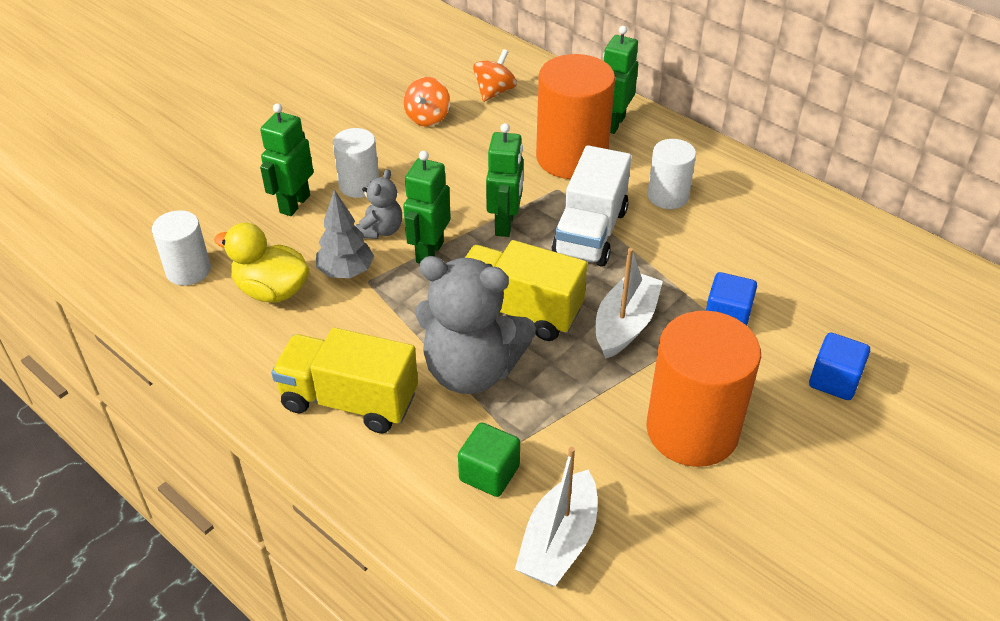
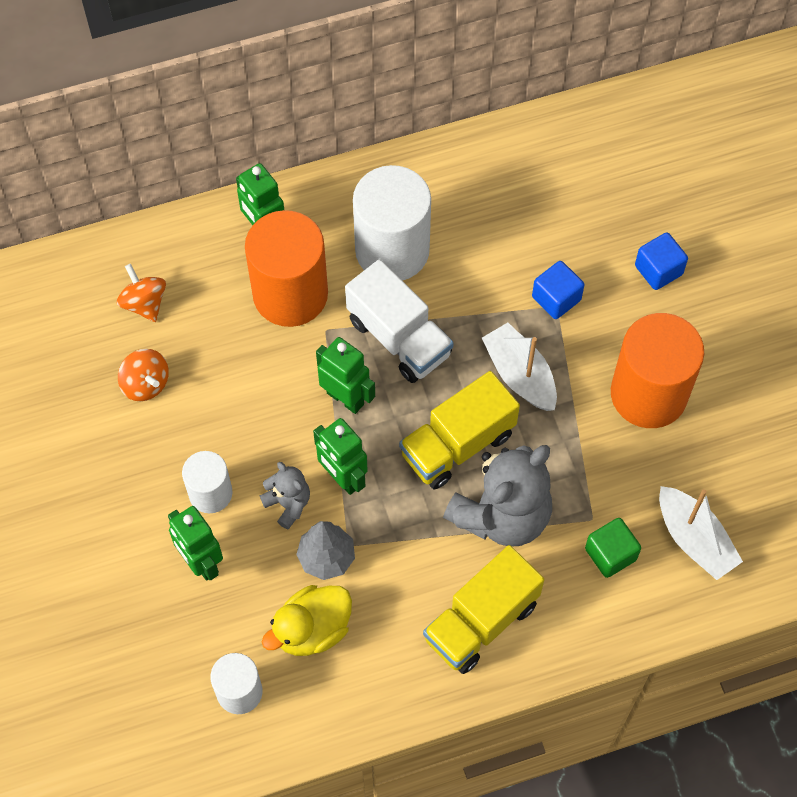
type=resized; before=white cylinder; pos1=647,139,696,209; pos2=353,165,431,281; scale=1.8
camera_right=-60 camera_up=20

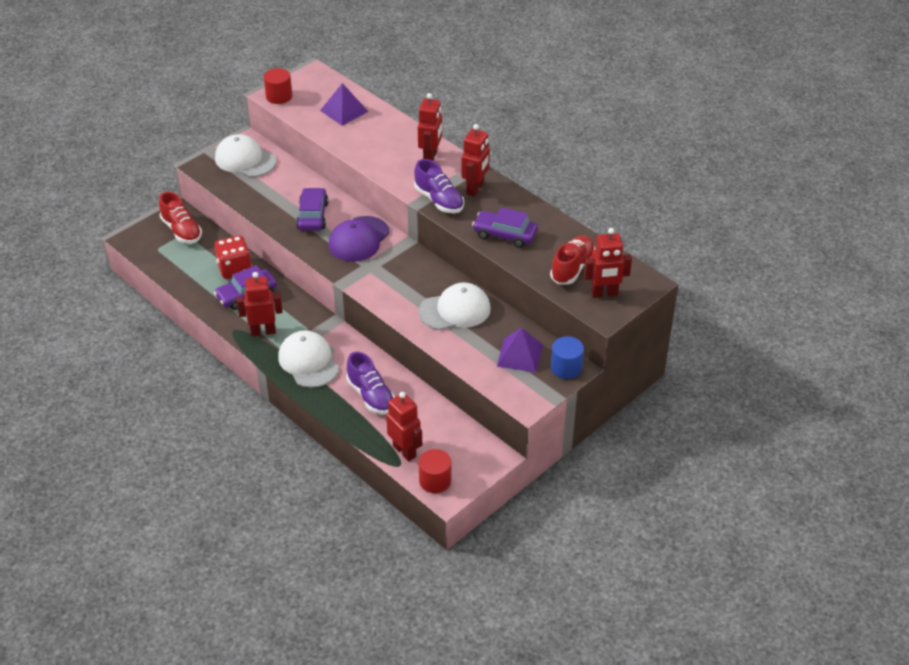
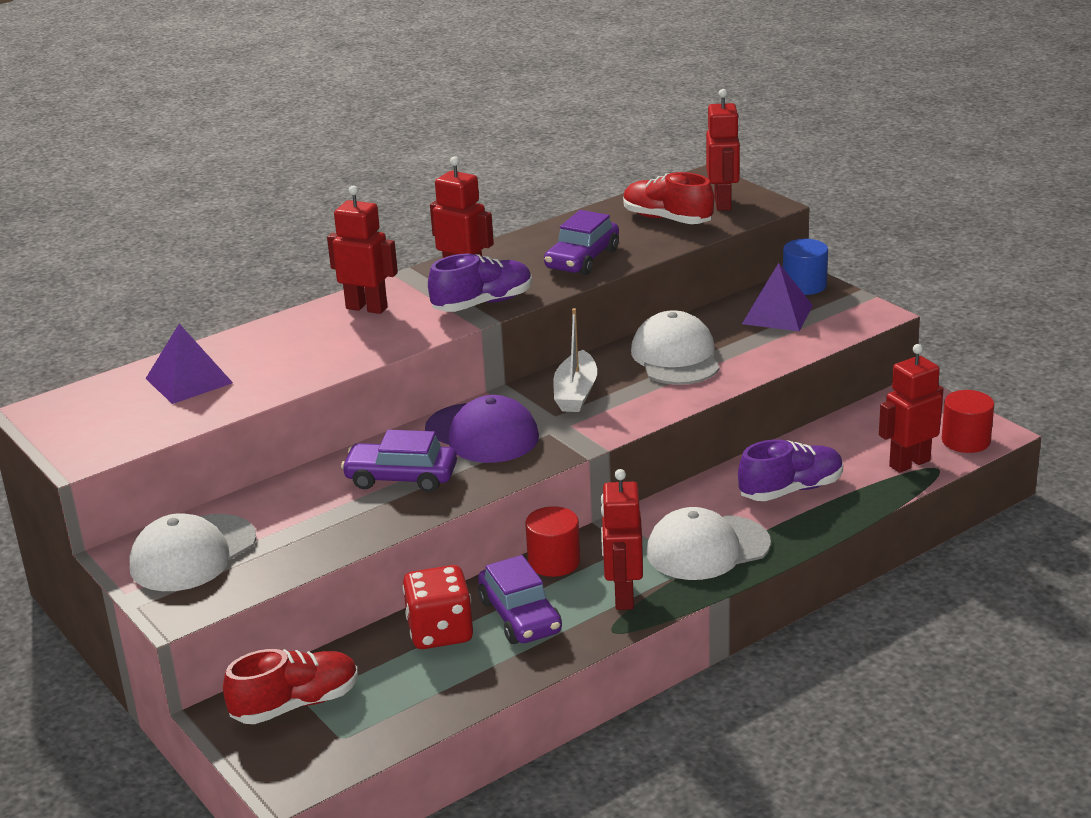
type=added; after=white boat; pos2=553,308,597,412
type=moved; before=red cylinder; pos1=264,68,292,104; pos2=525,506,580,577
camera_right=-80 camera_up=-15

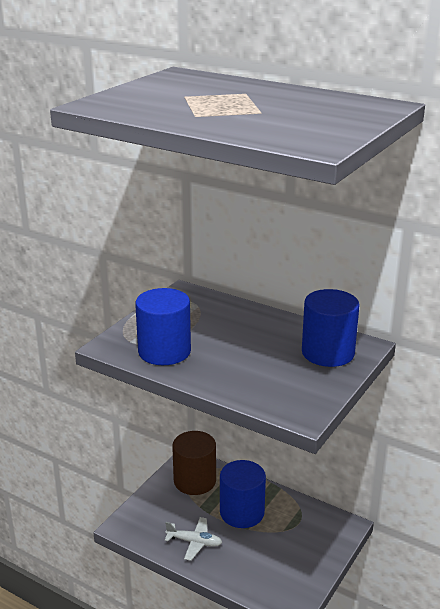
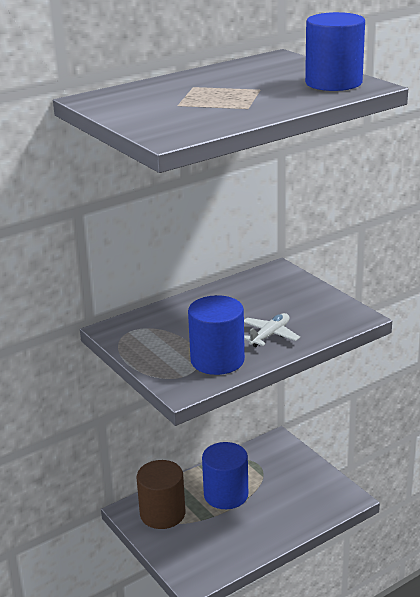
type=moved; before=white plane; pos1=165,517,222,561; pos2=244,313,300,347
type=moved; before=blue cylinder; pos1=302,289,359,367; pos2=305,12,365,91
camera_right=-65 camera_up=0

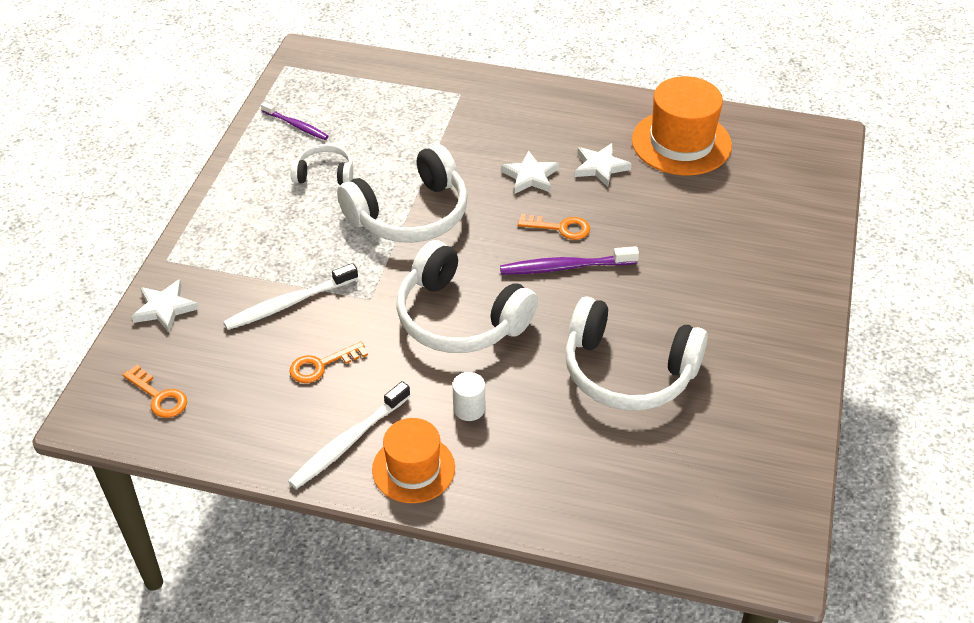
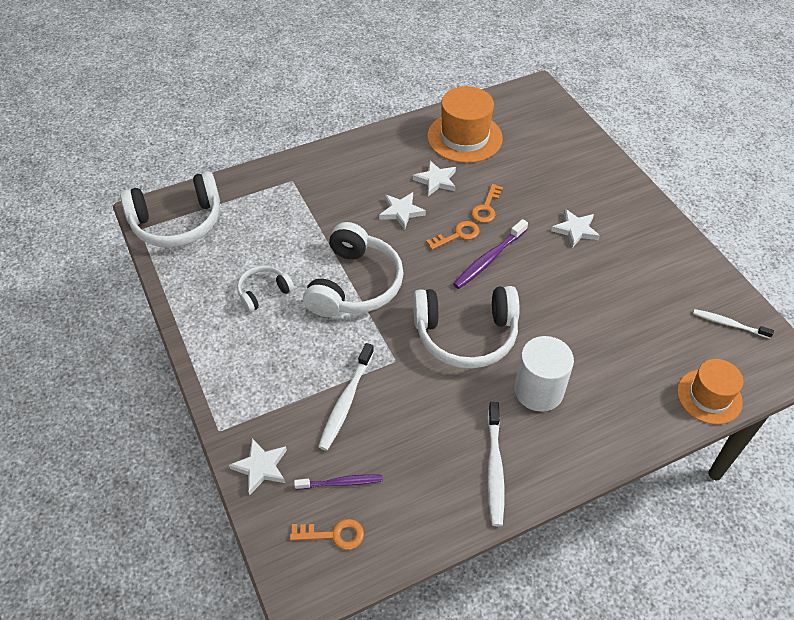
type=added; after=white star; pos2=551,209,600,248
type=added; after=white toothbrush; pos2=693,309,774,339
type=moved; before=purple toothbrush; pos1=261,102,329,140; pos2=294,474,383,490
type=moved; before=orange key; pos1=290,342,368,383; pos2=471,184,503,223
type=moved; before=orange hat; pos1=372,418,455,503; pos2=677,359,743,425
type=moved; before=white headphones; pos1=565,296,708,410; pos2=120,171,220,247
type=resized; before=white cylinder; pos1=453,372,485,421; pos2=514,336,574,412; scale=1.95
camera_right=-40 camera_up=5

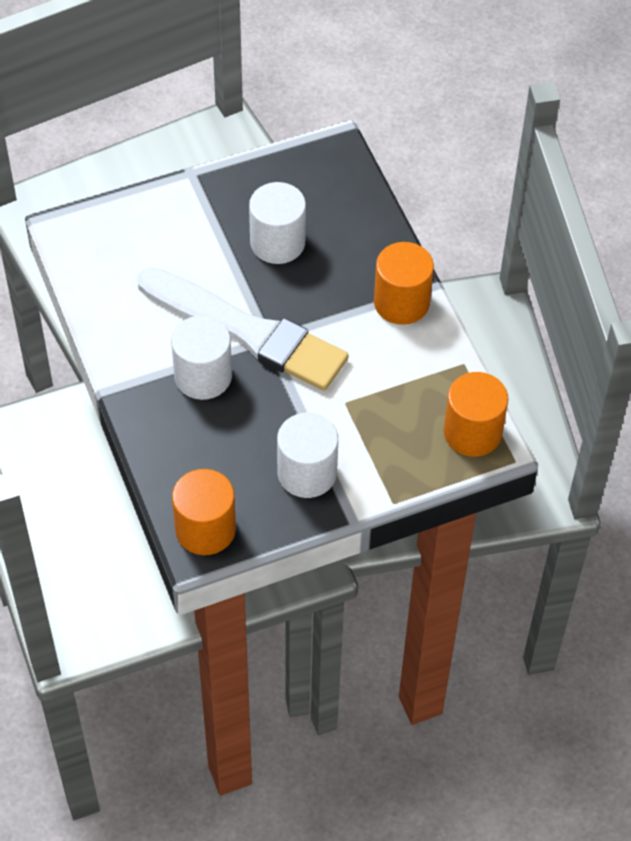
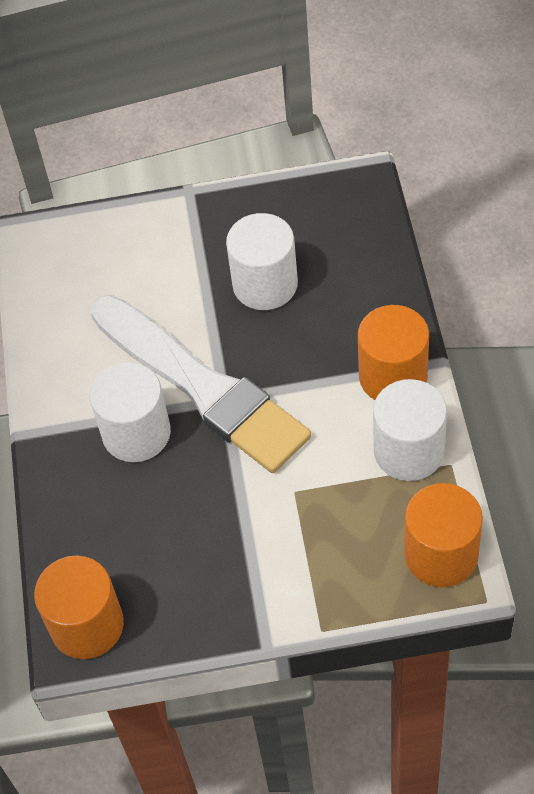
type=moved; before=white cylinder; pos1=277,413,338,498; pos2=373,379,447,481
camera_right=20 camera_up=0

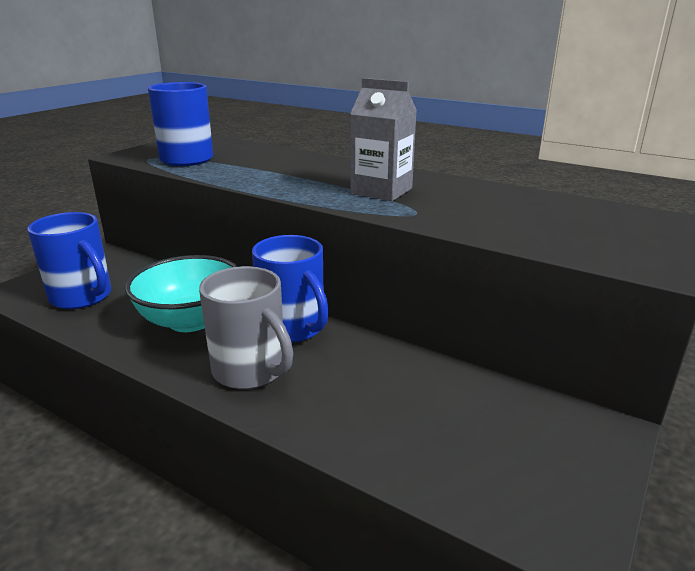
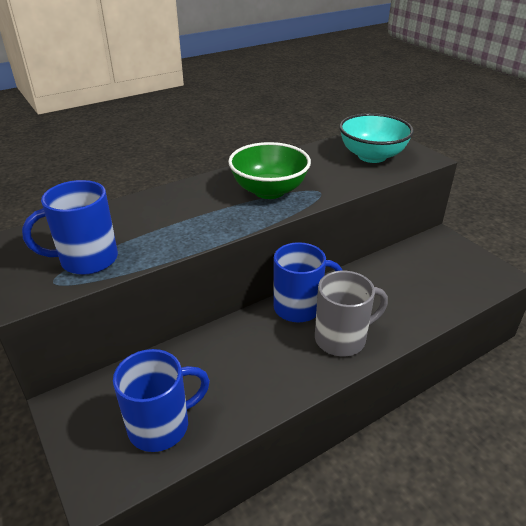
type=moved; before=turquoise bowl; pos1=125,255,238,332; pos2=339,113,414,163
type=replaced; before=grey carton; after=green bowl; pos1=350,78,417,201; pos2=228,142,311,199
camera_right=-65 camera_up=10

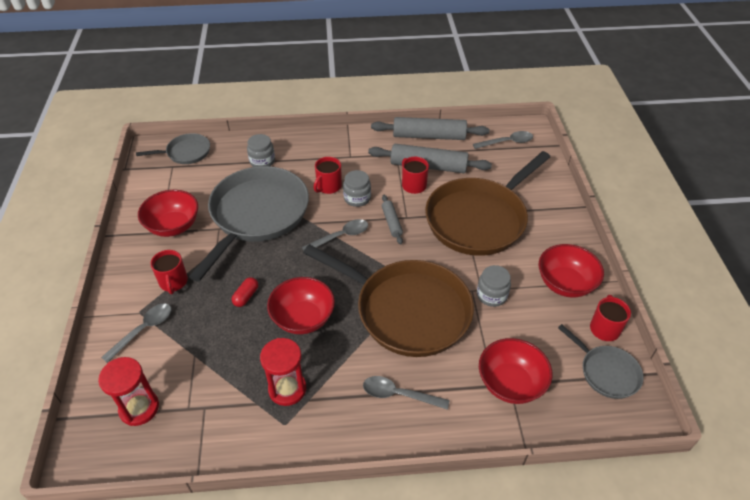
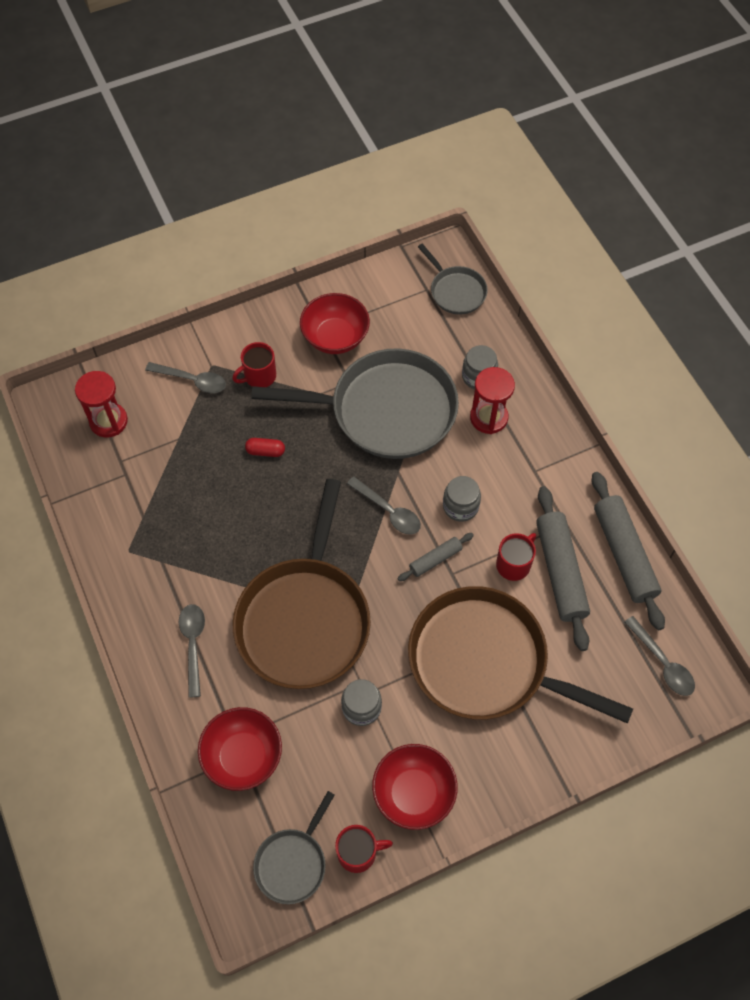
type=removed; before=red bowl; pos1=267,277,335,334
type=removed; before=red mug; pos1=314,157,342,194
type=moved; before=red hourglass; pos1=260,338,306,406; pos2=470,367,515,434
camera_right=70 camera_up=15

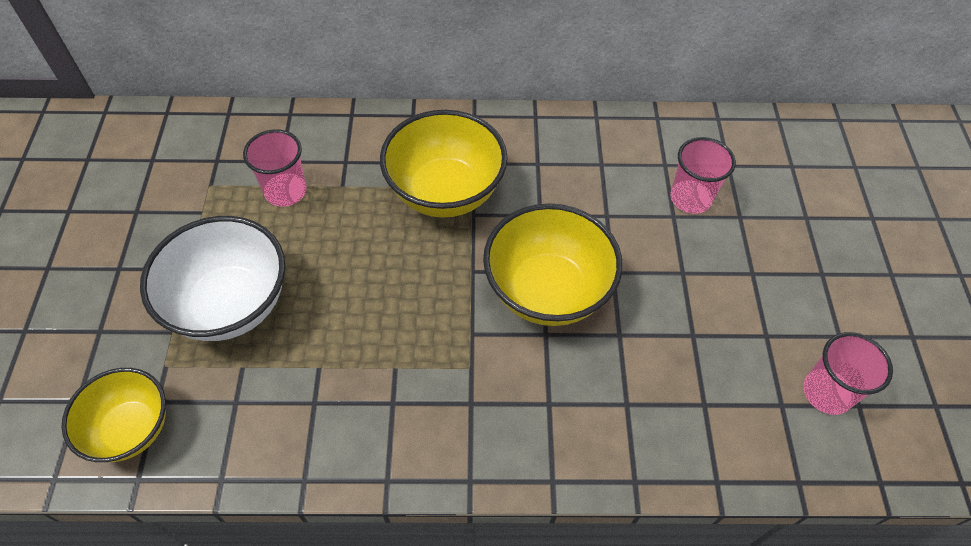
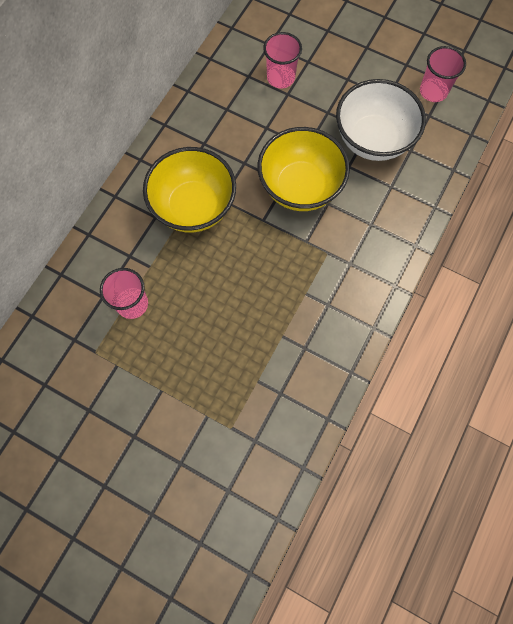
type=removed; before=yellow bowl; pos1=61,368,166,462
type=moved; before=white bowl; pos1=140,216,286,341; pos2=336,79,426,161
camera_right=-60 camera_up=15

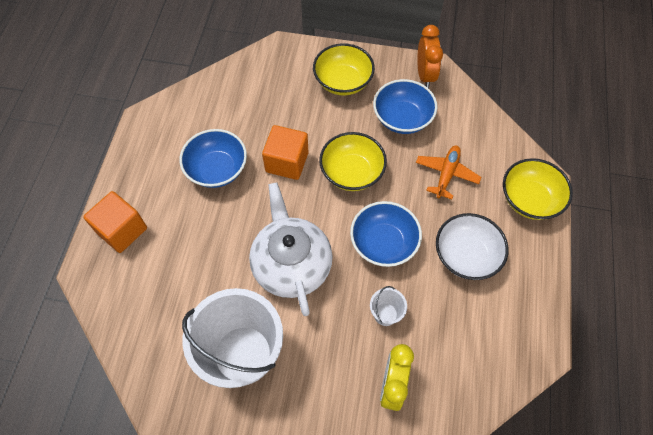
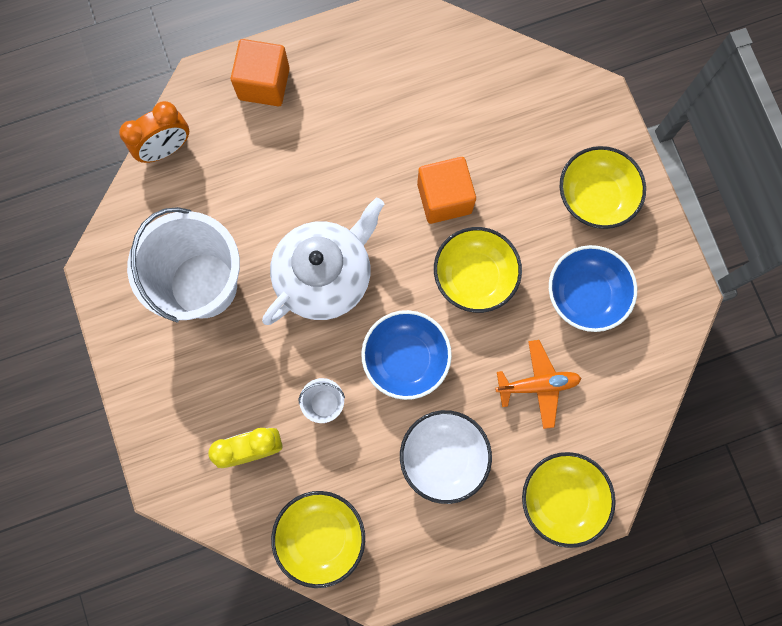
type=removed; before=blue bowl; pos1=179,129,247,188
type=added; after=yellow bowl; pos2=271,491,365,588
type=moved; before=orange clock; pos1=417,25,443,88; pos2=119,101,189,163
camera_right=60 camera_up=15

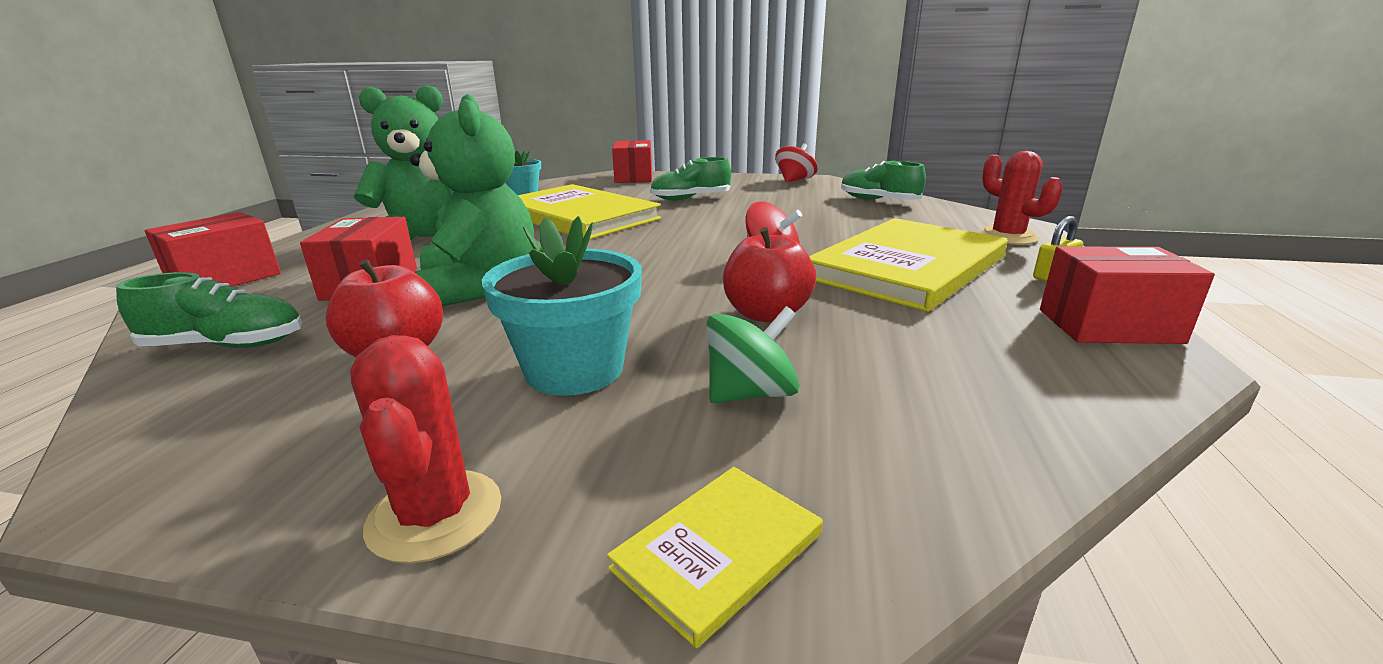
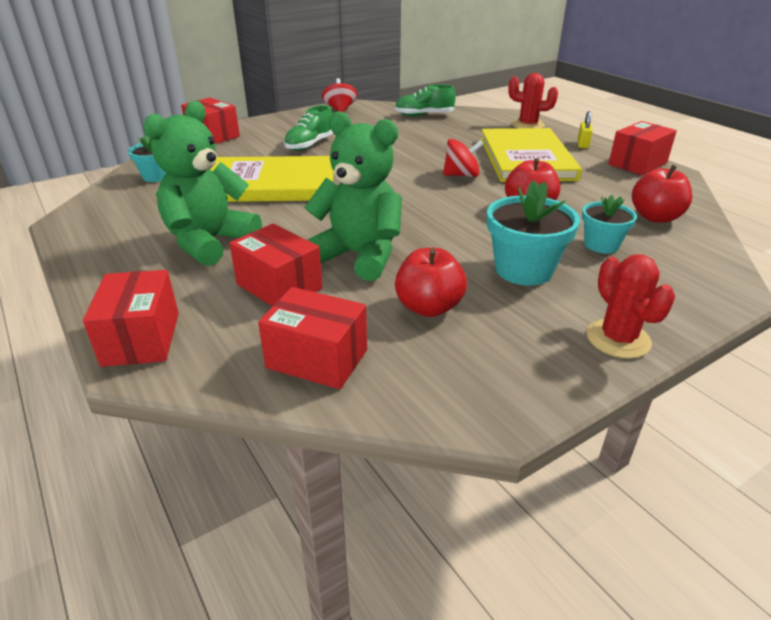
type=removed; before=yellow book; pos1=607,467,823,648
type=added; after=red apple; pos2=632,165,692,223
type=replaced; before=green shoe; after=red box; pos1=116,272,302,348; pos2=258,287,367,389
type=replaced; before=green spinning top; after=turquoise flower pot; pos1=707,306,799,403; pos2=582,195,637,253
type=turned; before=red cactus; pos1=350,335,501,564; pos2=586,254,675,358; turn=45
camera_right=-45 camera_up=10

